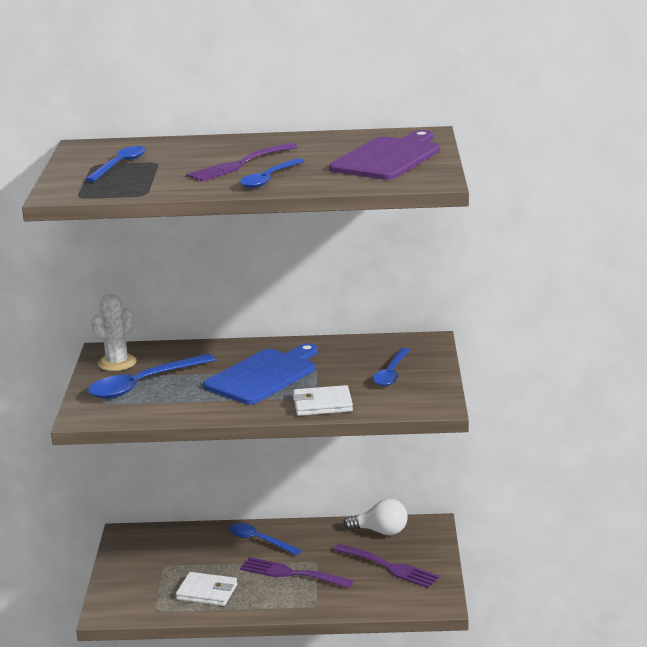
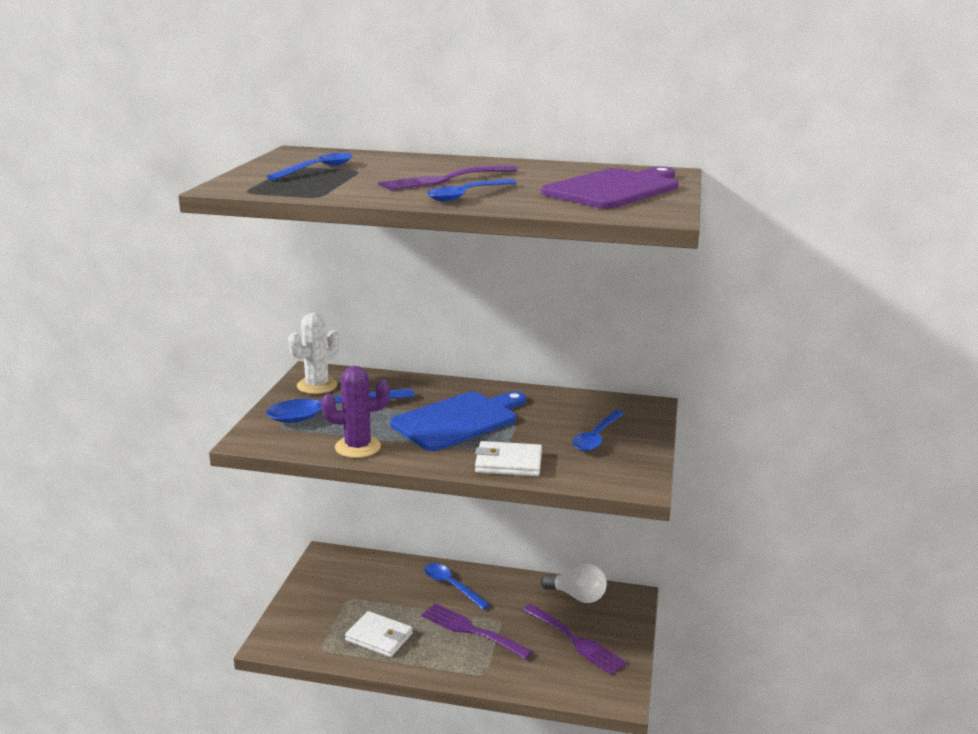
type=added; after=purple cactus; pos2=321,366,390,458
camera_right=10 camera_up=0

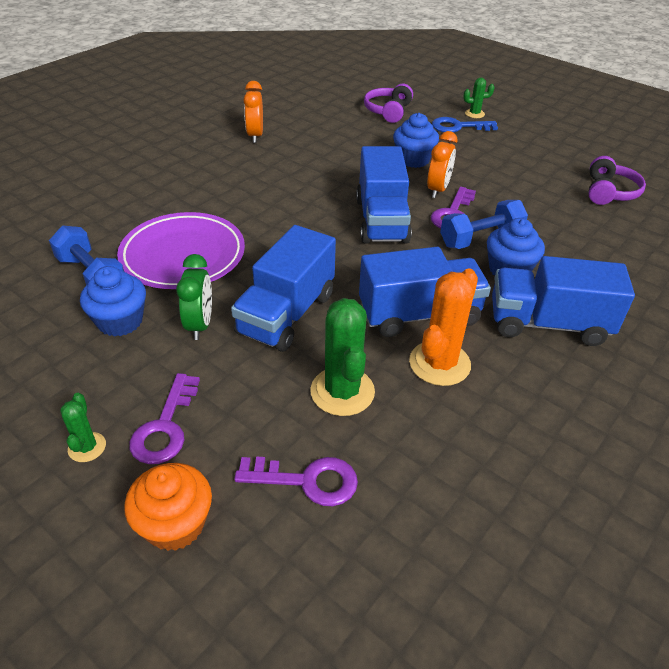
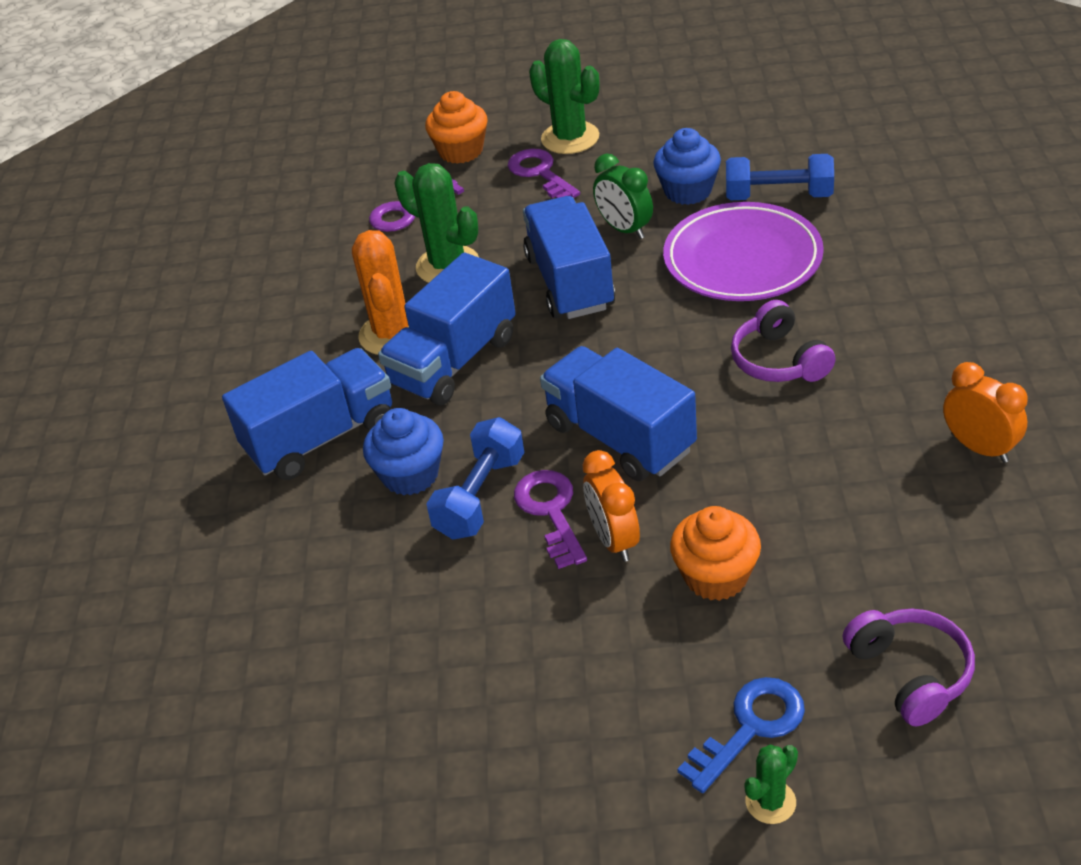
type=moved; before=purple headphones; pos1=589,156,646,205; pos2=731,300,836,382
type=recoloured; before=blue cupcake; after=orange cupcake; pos1=393,113,439,168; pos2=670,506,761,601
type=resized; before=green cactus; pos1=60,393,106,462; pos2=529,39,599,154; scale=1.91
camera_right=145 camera_up=0

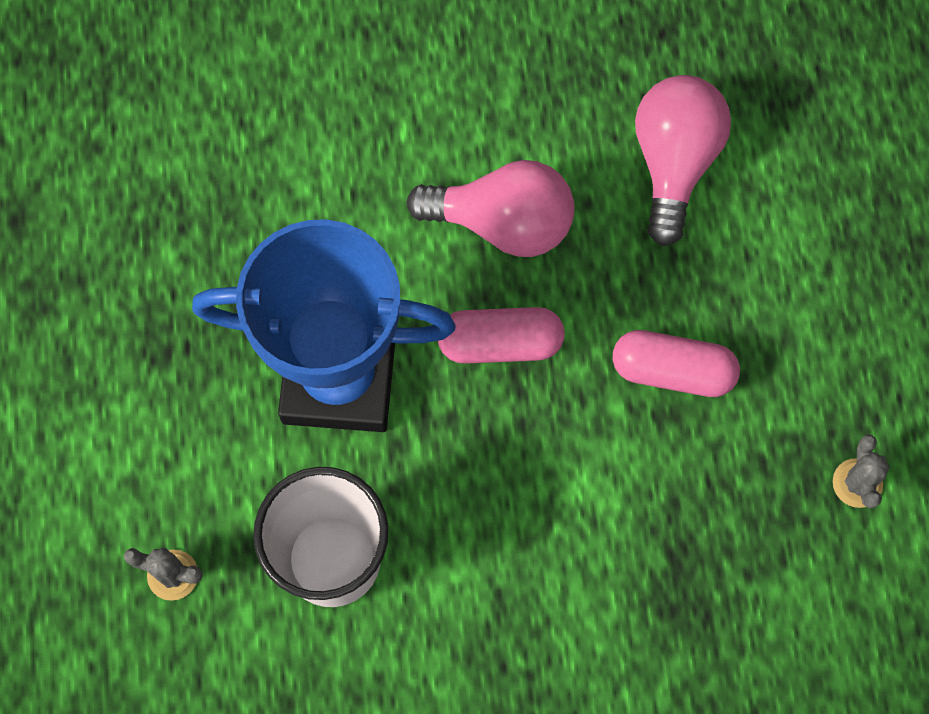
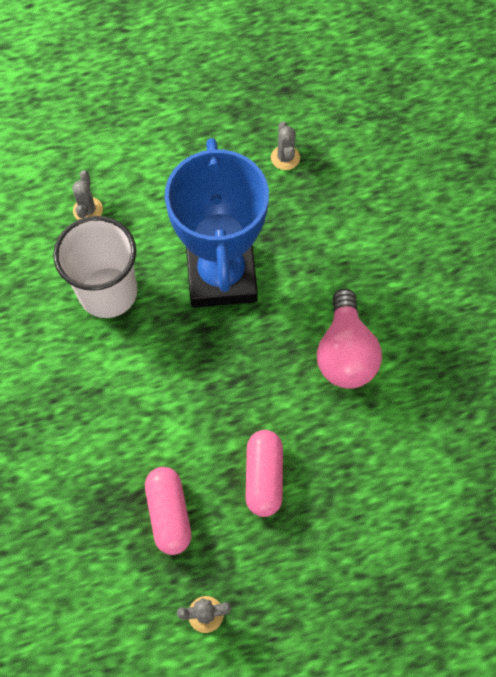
type=removed; before=pink light bulb; pos1=635,75,731,246
type=added; after=grey cactus; pos2=271,121,300,170
type=moved; before=pink capsule; pos1=438,307,565,364; pos2=145,467,191,555
camera_right=80 camera_up=-5

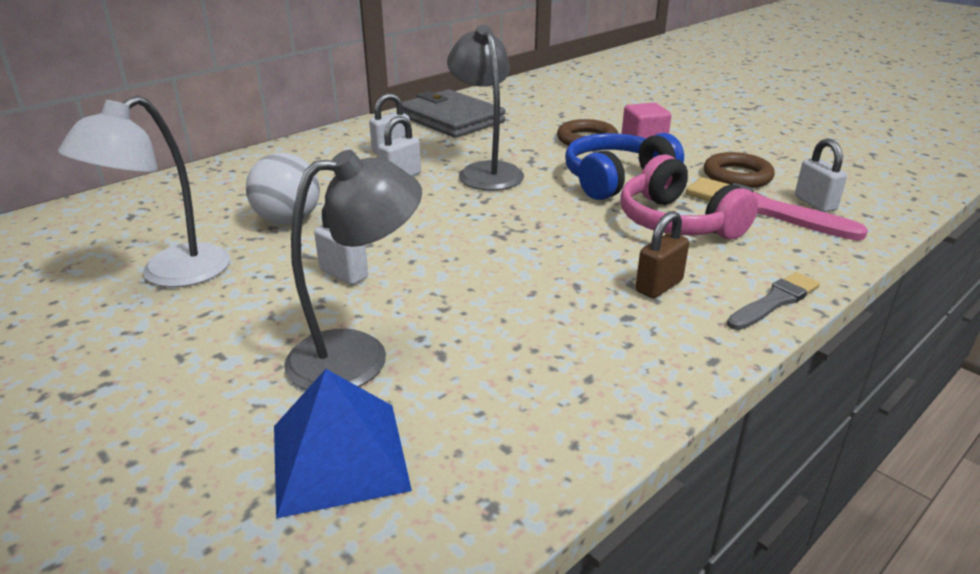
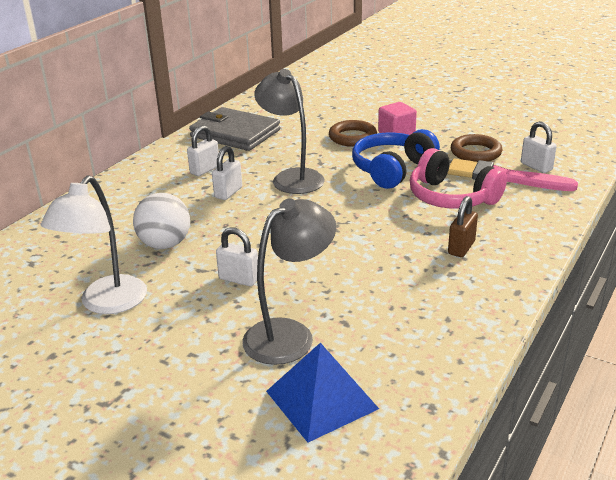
type=removed; before=grey brush; pos1=727,272,820,330
camera_right=-15 camera_up=0

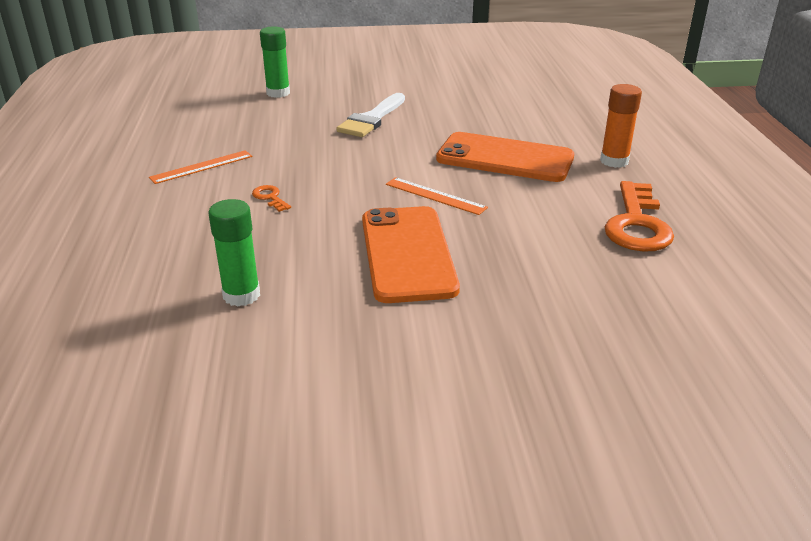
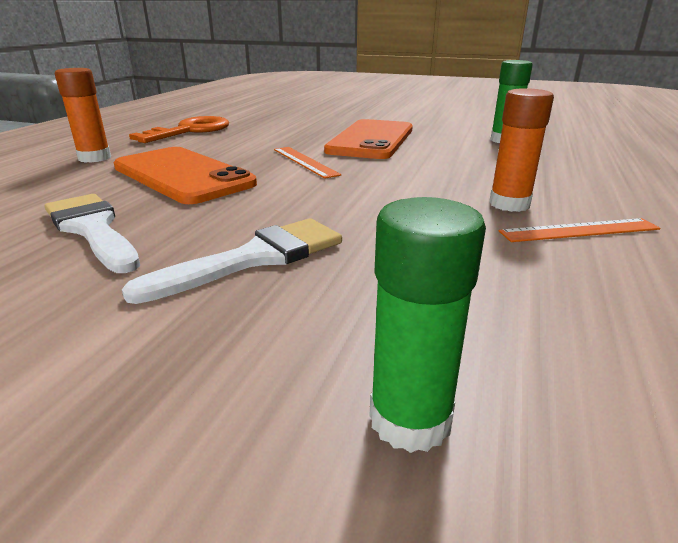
type=removed; before=orange key; pos1=252,185,291,212
type=added; after=white brush; pos2=45,194,140,273
type=added; after=orange glue stick; pos2=489,88,554,212
camera_right=-155 camera_up=-5

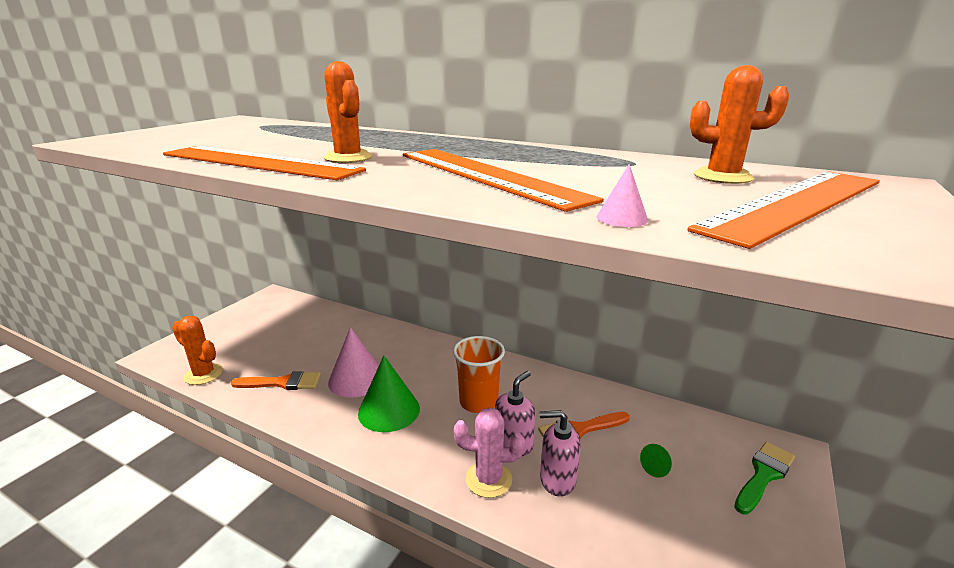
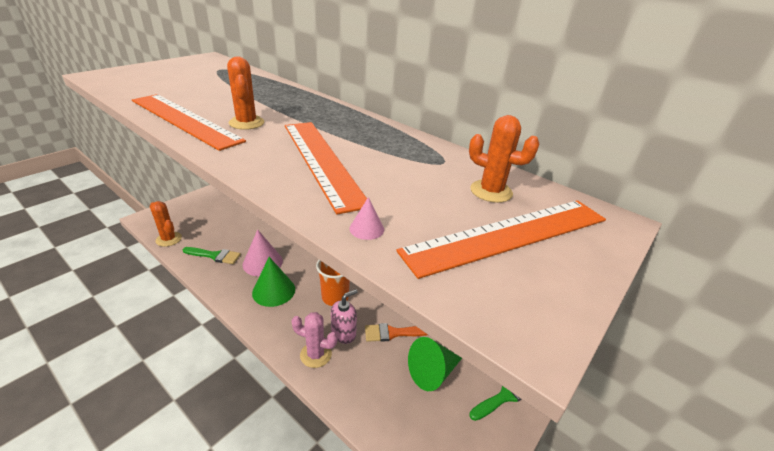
type=removed; before=pink soap dispenser; pos1=539,410,581,497
type=recoloured; before=orange brush; after=green brush; pos1=231,371,321,390; pos2=182,247,241,264
type=resized; before=green cone; pos1=640,444,672,478; pos2=408,337,462,391; scale=2.23
camera_right=10 camera_up=10

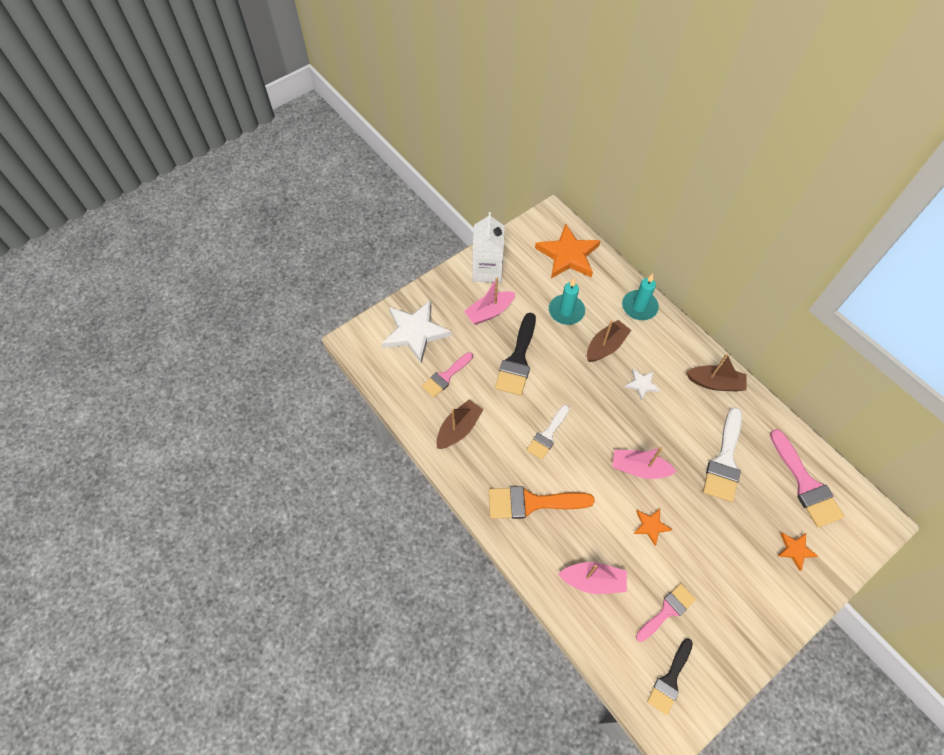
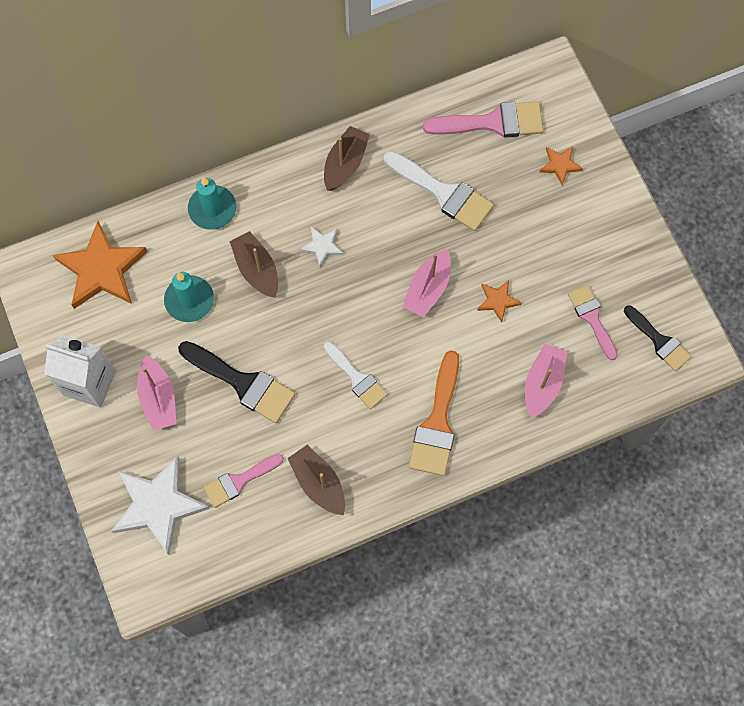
type=turned; before=pink brush; pos1=422,352,473,398; pos2=204,454,284,508; turn=90
camera_right=-75 camera_up=10

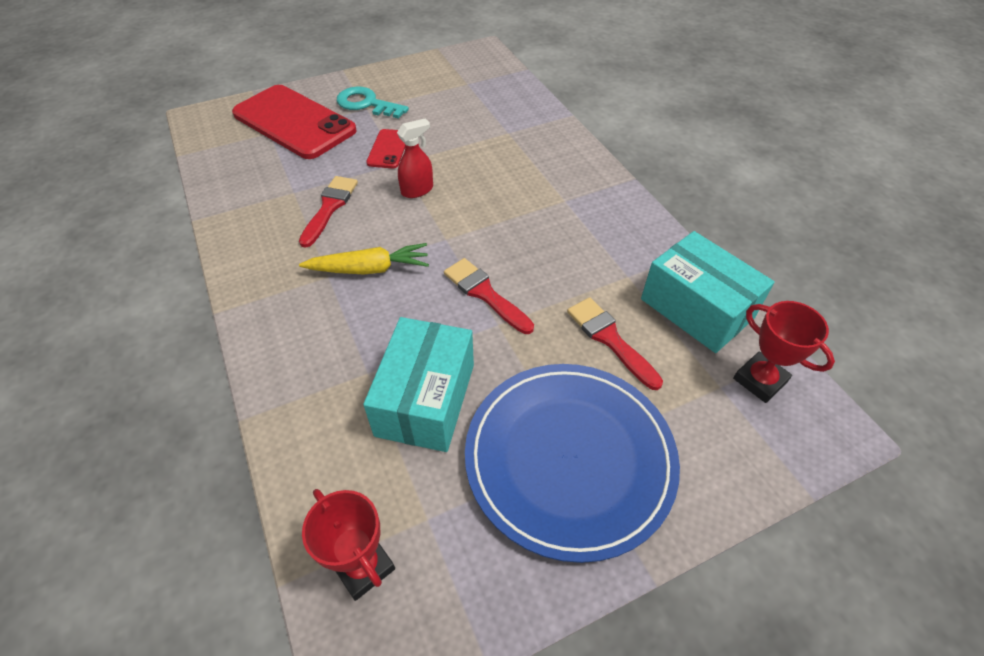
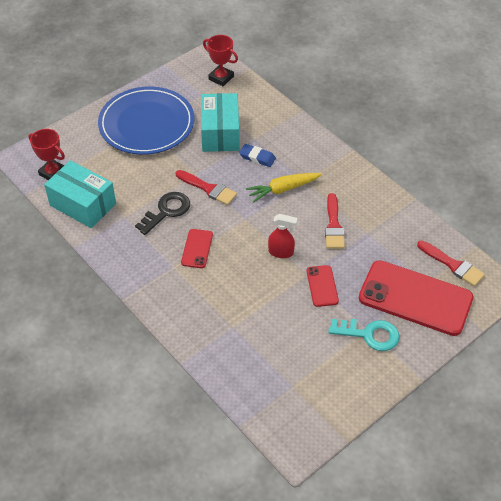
type=added; after=black key; pos2=135,192,190,235
type=added; after=red phone; pos2=181,229,213,268
type=added; after=blue eraser; pos2=239,144,276,167
type=moved; before=red brush; pos1=567,297,663,390; pos2=417,241,485,286
type=turned; before=red spray bottle; pos1=397,118,433,198; pos2=268,214,298,258; turn=-120
camera_right=165 camera_up=0

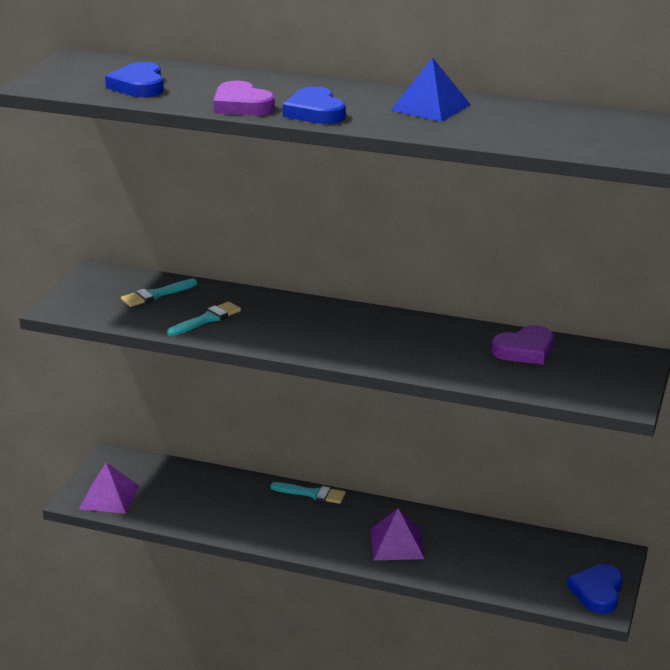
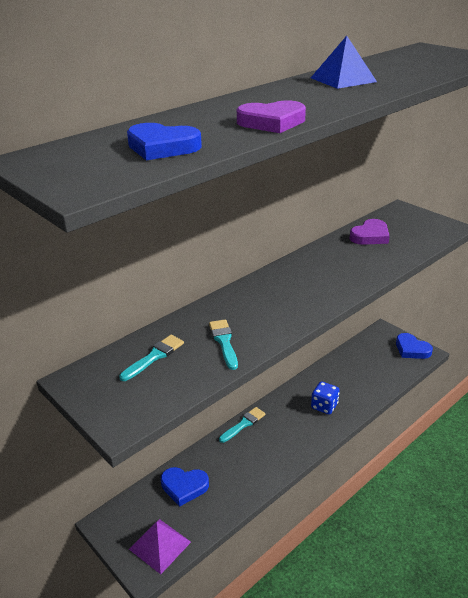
type=moved; before=blue heart; pos1=283,86,346,124; pos2=161,467,209,507
type=replaced; before=purple pyramid; after=blue dice; pos1=370,508,425,560; pos2=311,381,340,415
type=turned; before=turquoise brush; pos1=121,279,198,307; pos2=119,335,184,381; turn=-135
type=turned; before=purple heart; pos1=492,325,553,365; pos2=350,219,390,245; turn=45
camera_right=-60 camera_up=5

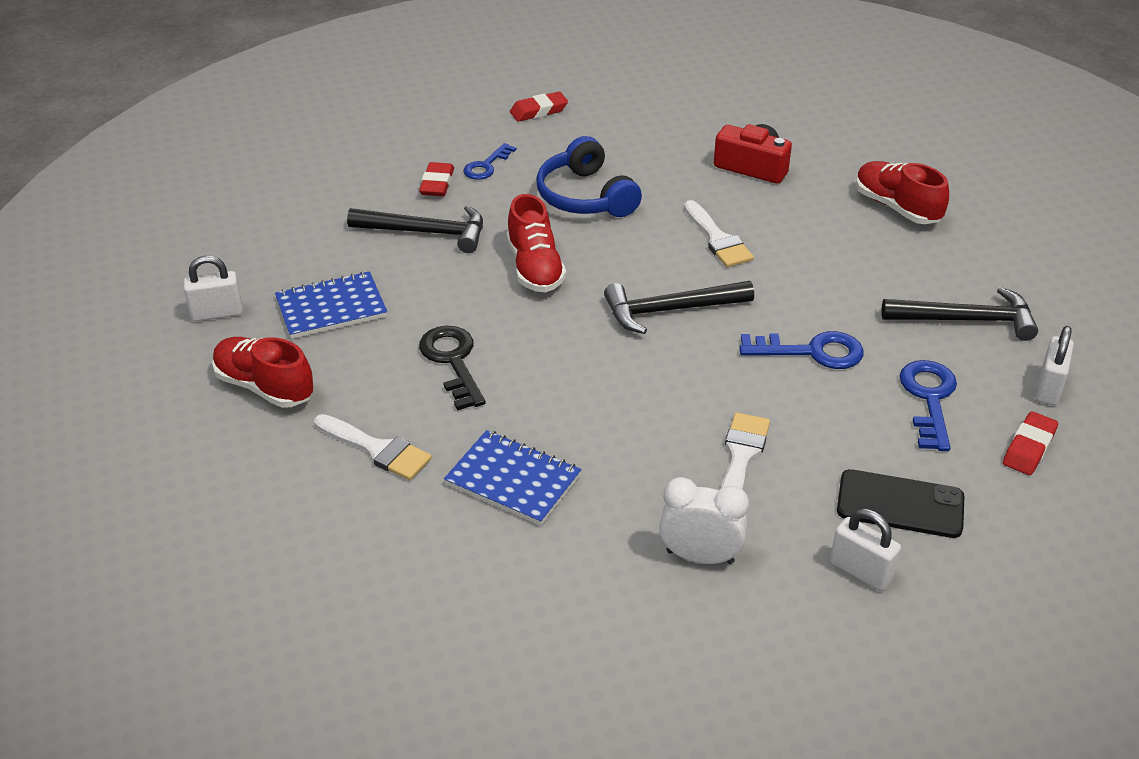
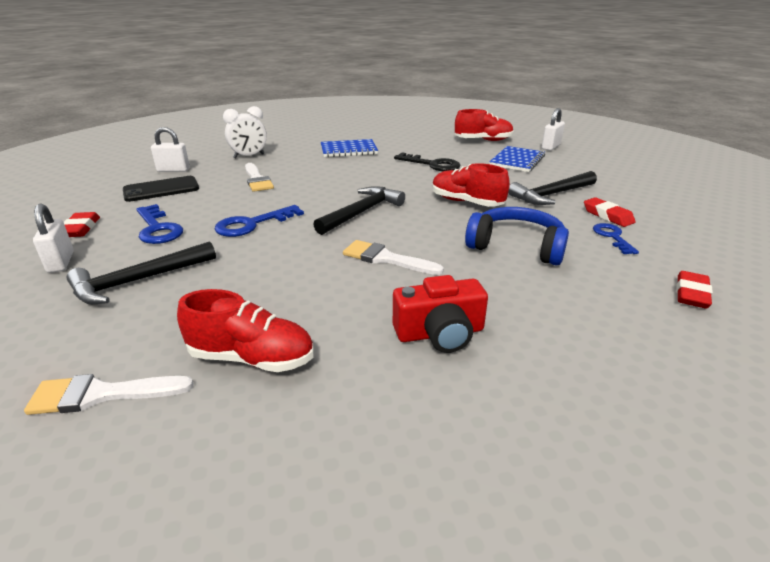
type=moved; before=white brush; pos1=314,414,432,480; pos2=24,374,194,415
camera_right=140 camera_up=-10

